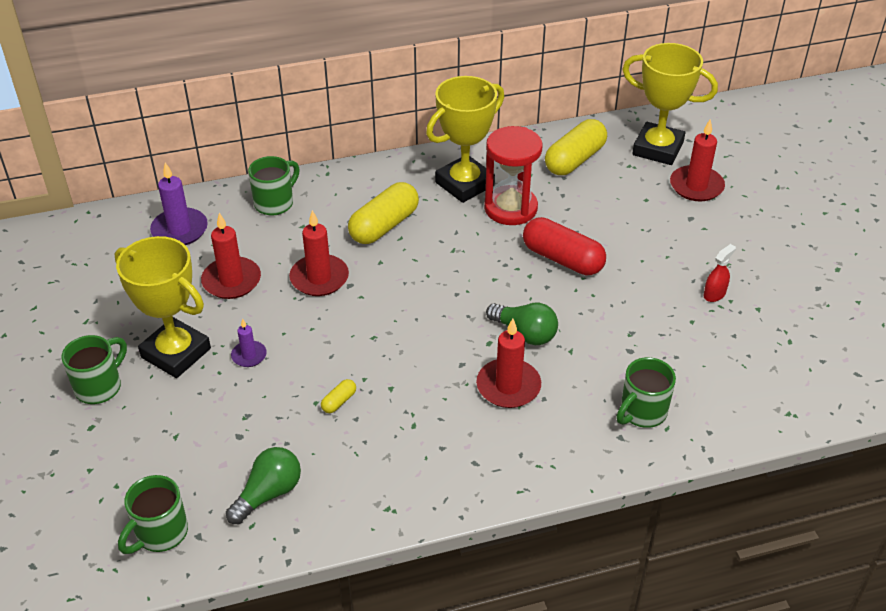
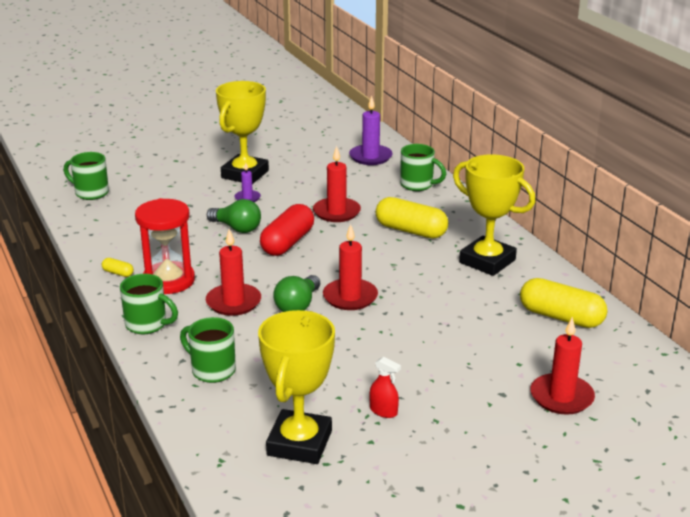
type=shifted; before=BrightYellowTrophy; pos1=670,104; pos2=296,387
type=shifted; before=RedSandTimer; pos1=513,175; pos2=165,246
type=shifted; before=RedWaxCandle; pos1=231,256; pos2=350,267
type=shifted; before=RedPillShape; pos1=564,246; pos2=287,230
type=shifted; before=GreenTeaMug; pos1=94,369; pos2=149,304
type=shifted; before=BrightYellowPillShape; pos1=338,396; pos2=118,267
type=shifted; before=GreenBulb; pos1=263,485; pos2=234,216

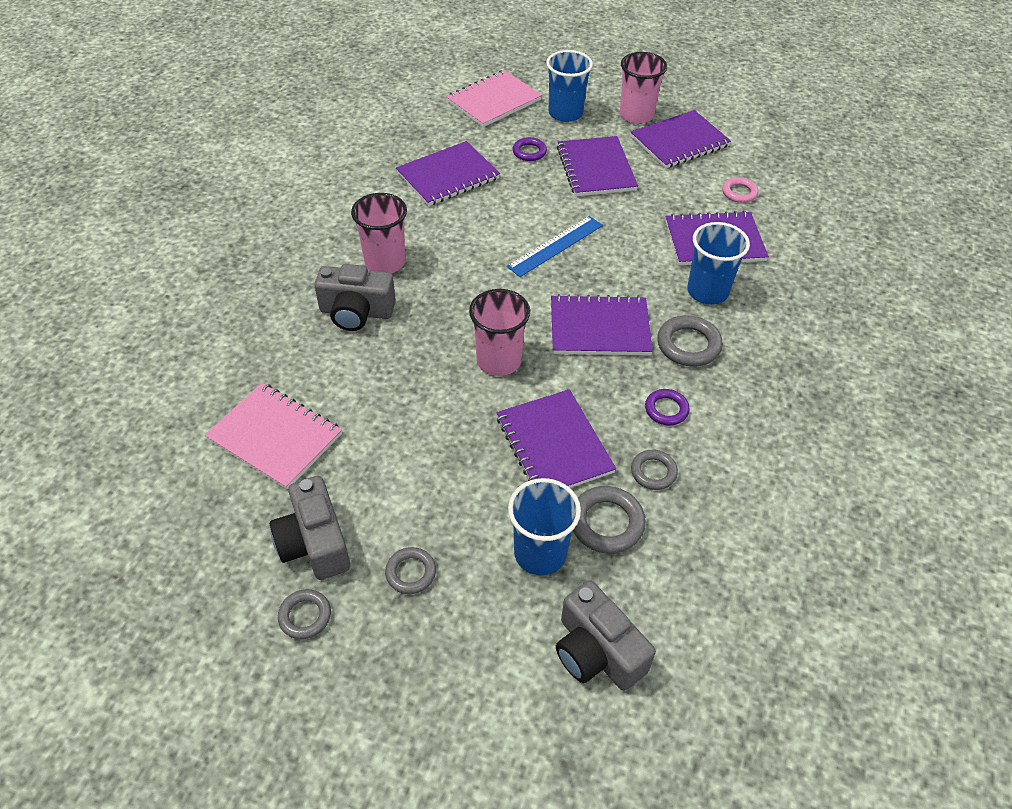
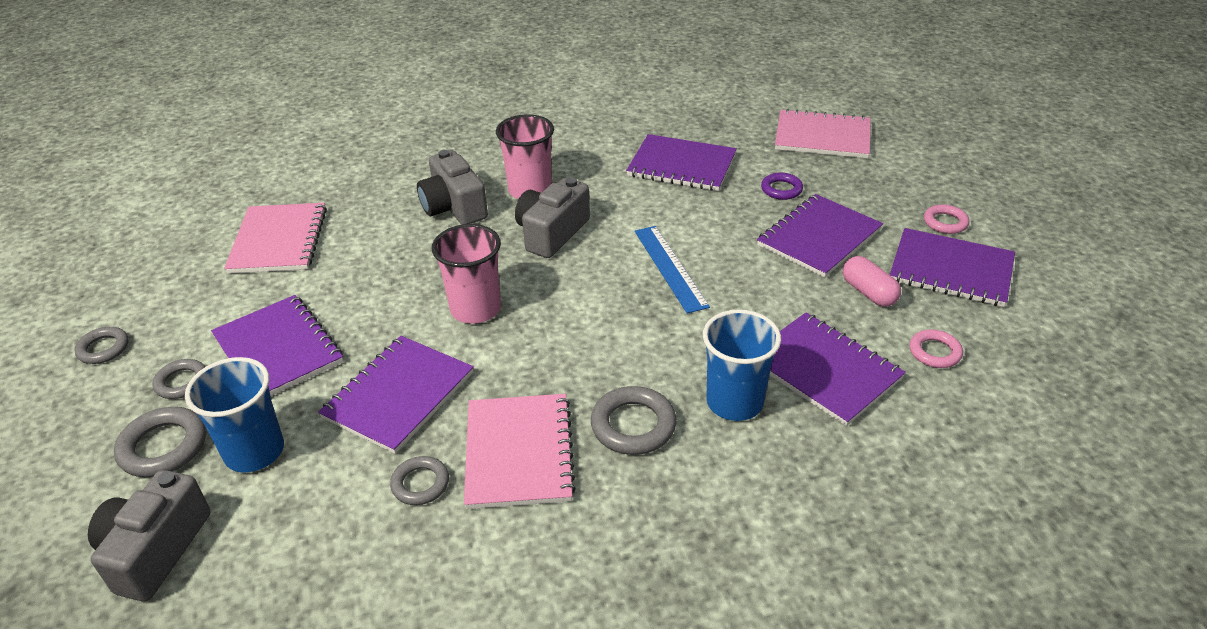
type=gone; before=BlueCup; pos1=569,86
type=swapped; before=RosyCup; after=RosyRing; pos1=643,88; pos2=946,219
type=rotated; before=BlueRuler; pos1=555,246; pos2=672,270; turn=60
type=shifted; before=RoyalPurpleExerciseBook; pos1=602,324; pos2=277,345
type=swapped; before=RoyalPurpleRing; after=RosyExerciseBook; pos1=667,407; pos2=520,451
type=shifted; before=AshGreyPhotoCamera; pos1=310,528; pos2=552,217
type=shifted; before=AshGreyRing; pos1=609,520; pos2=160,442
type=new; after=RosyPillShape; pos2=872,281

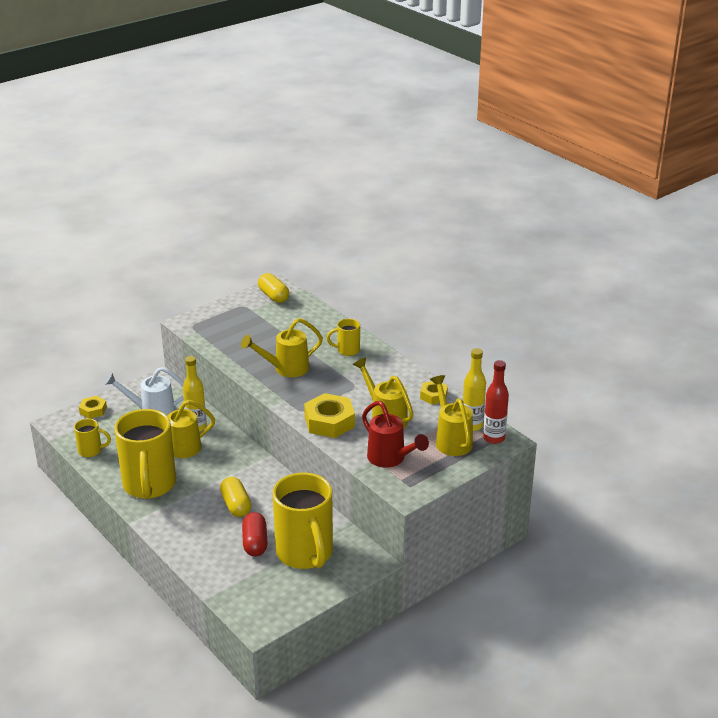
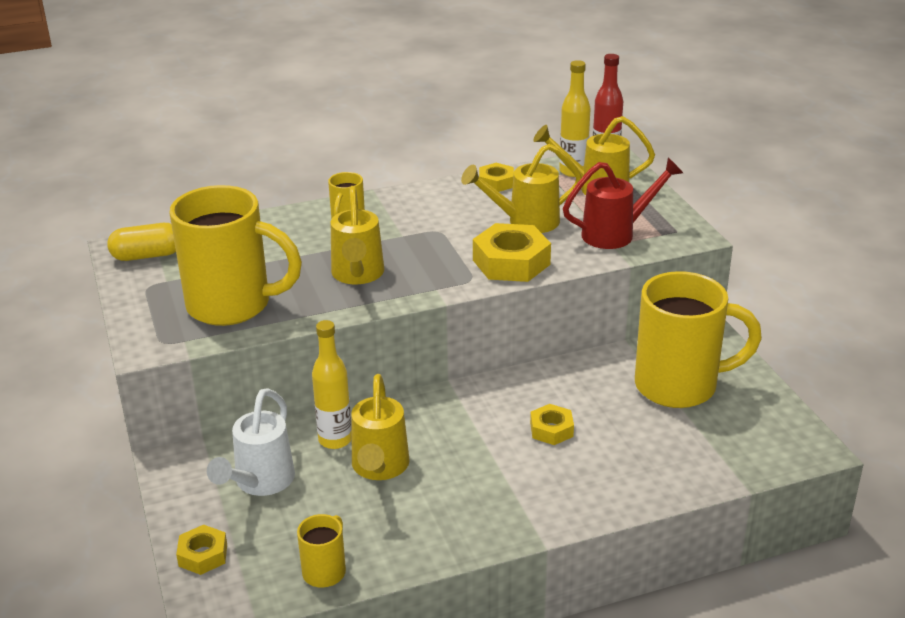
type=shifted; before=BrightYellowTeaMug; pos1=145,454; pos2=236,255
type=swapped; before=BrightYellowPillShape; after=BrightYellowHexNut; pos1=236,497; pos2=552,424
type=gone; before=RedPillShape; pos1=255,534

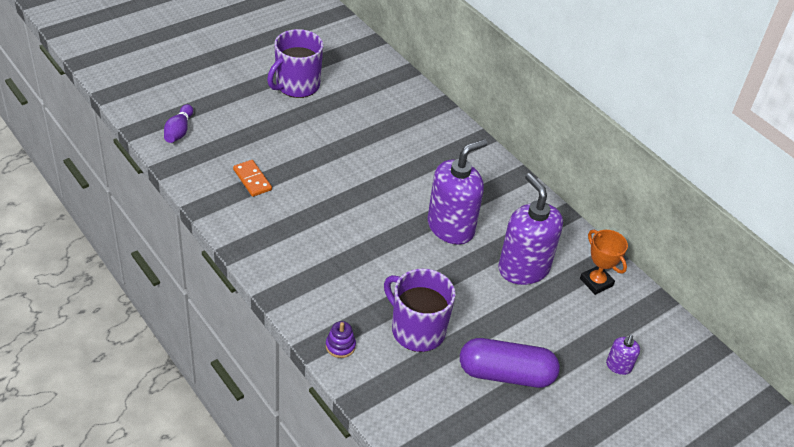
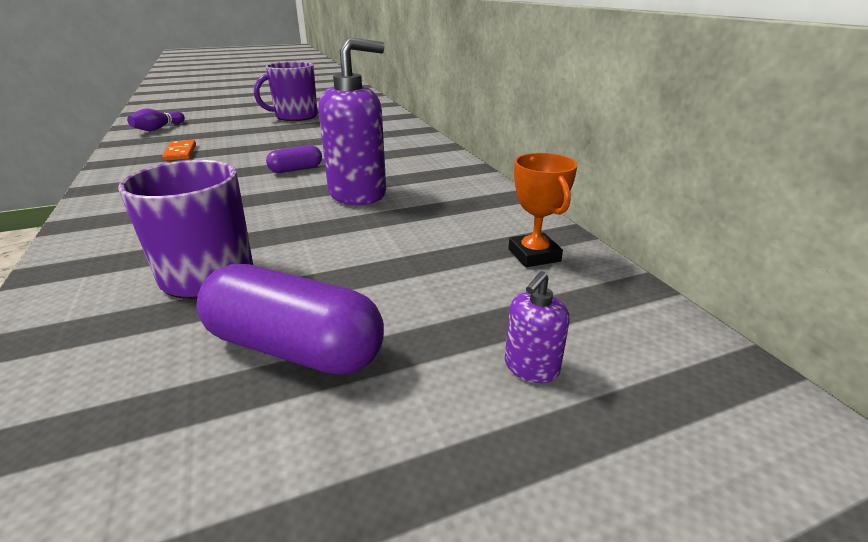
type=gone; before=RoyalPurpleSoapDispenser; pos1=530,229
type=gone; before=RoyalPurpleStackingRings; pos1=341,339
type=new; after=RoyalPurplePillShape; pos2=294,159

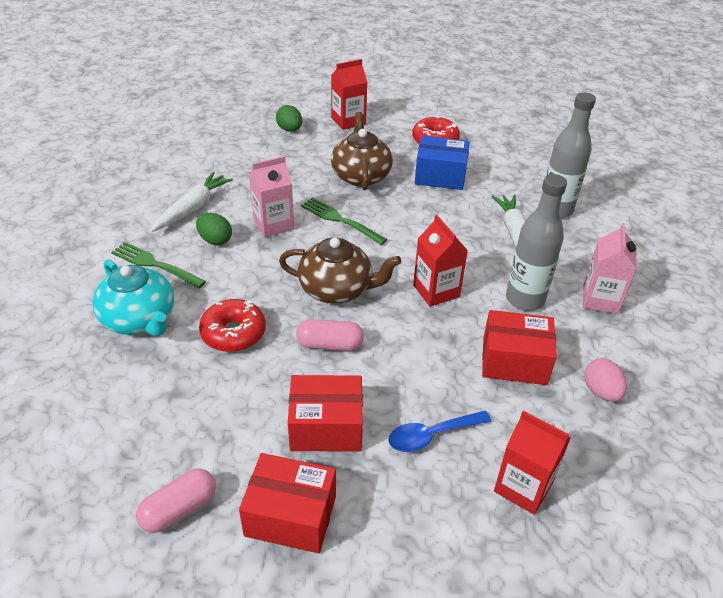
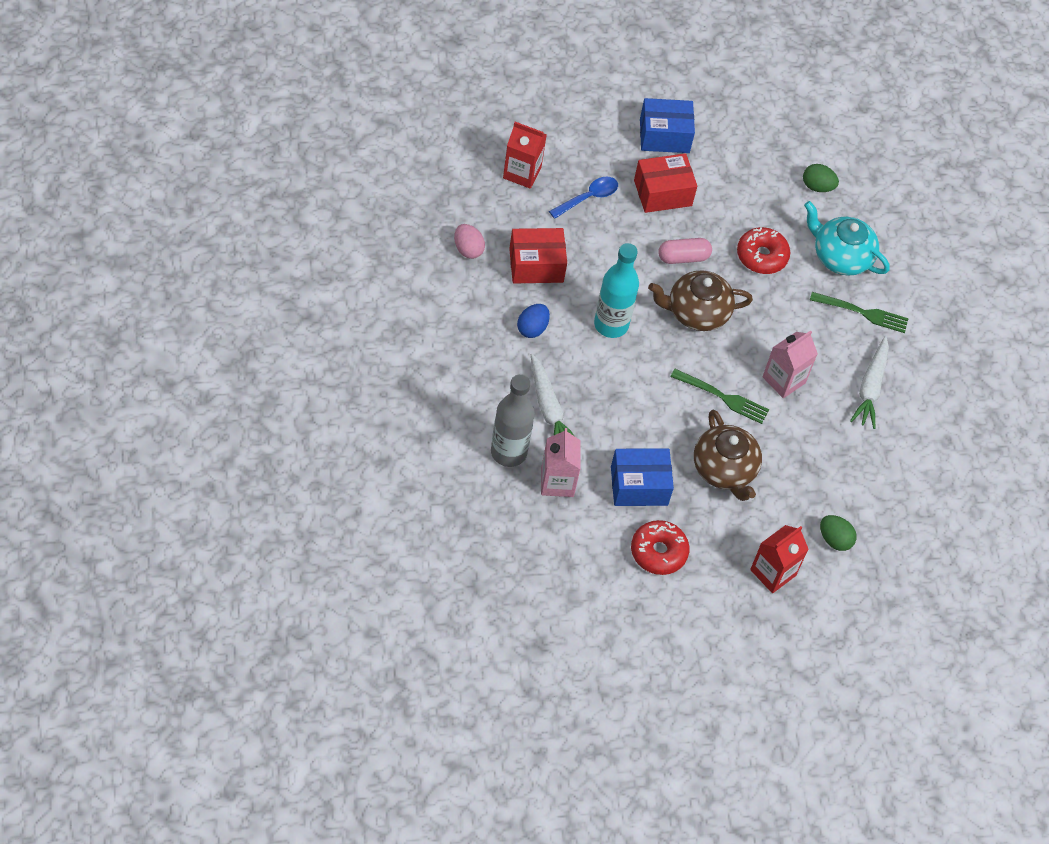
type=swapped; before=AshGreyFlask; after=BlueEggShape; pos1=536,242; pos2=533,321
type=shifted; before=GreenEggShape; pos1=214,229; pos2=821,178
type=swapped; before=RedJuiceCarton; after=TealFlask; pos1=440,261; pos2=616,290
type=shifted; before=RosyJuiceCarton; pos1=610,268; pos2=561,462
type=repainted; before=RedPackage; after=BluePackage; pos1=287,503; pos2=667,125
type=gone; before=RosyPillShape; pos1=176,500

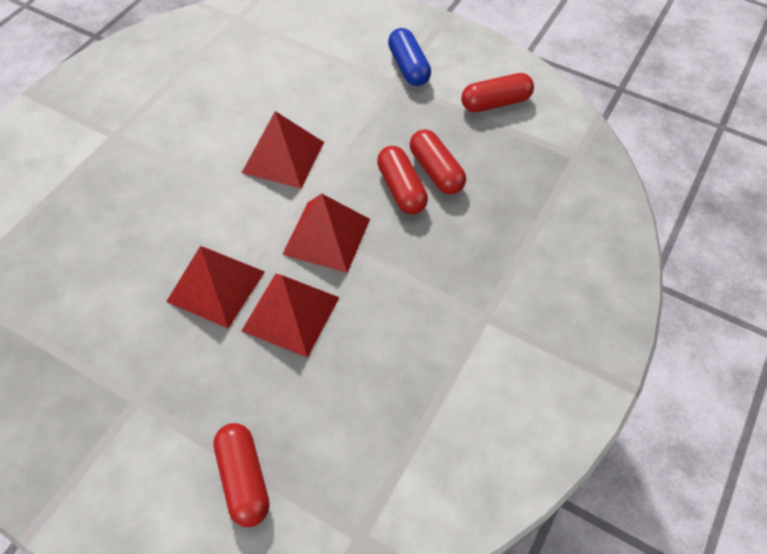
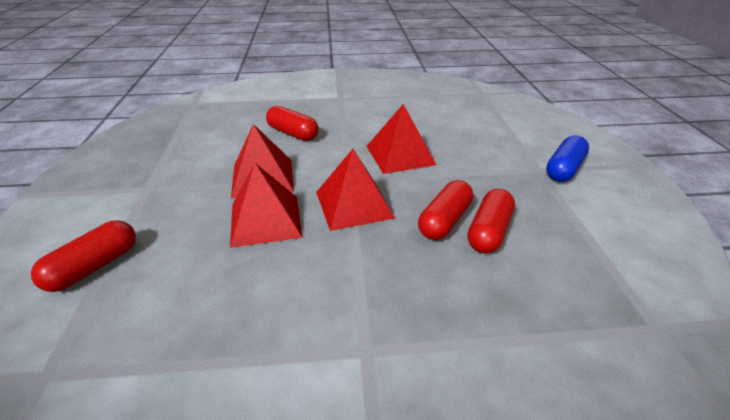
type=shifted; before=RedPillShape; pos1=497,92; pos2=292,123

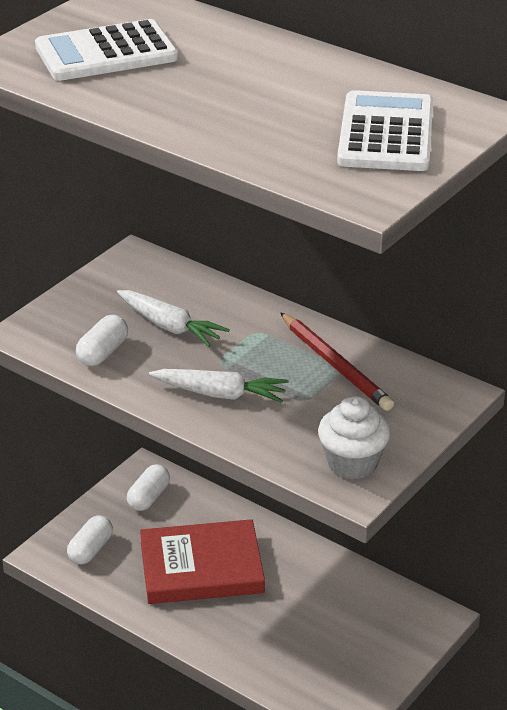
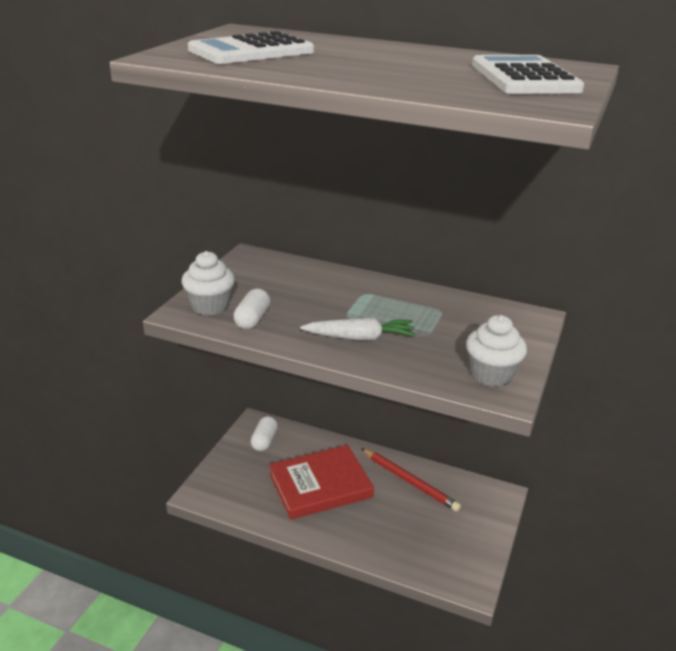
type=gone; before=SnowWhiteToyCarrot; pos1=173,318
type=shifted; before=RedPencil; pos1=337,361; pos2=411,480
type=gone; before=SnowWhitePillShape; pos1=90,539
type=new; after=SnowWhiteCupcake; pos2=208,283

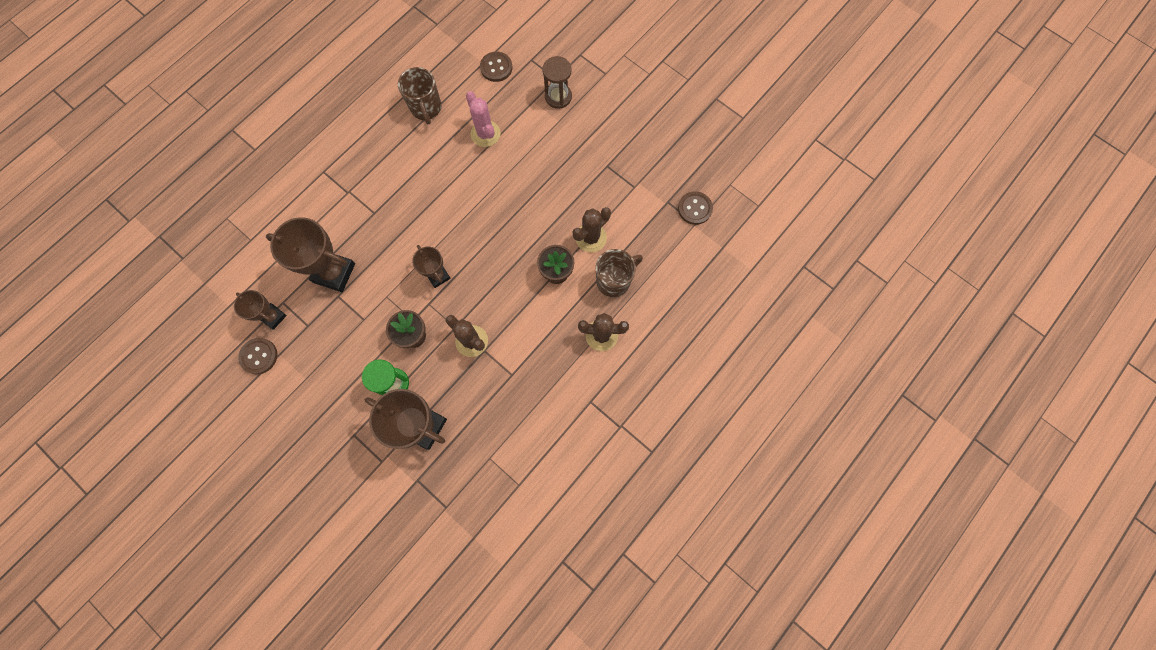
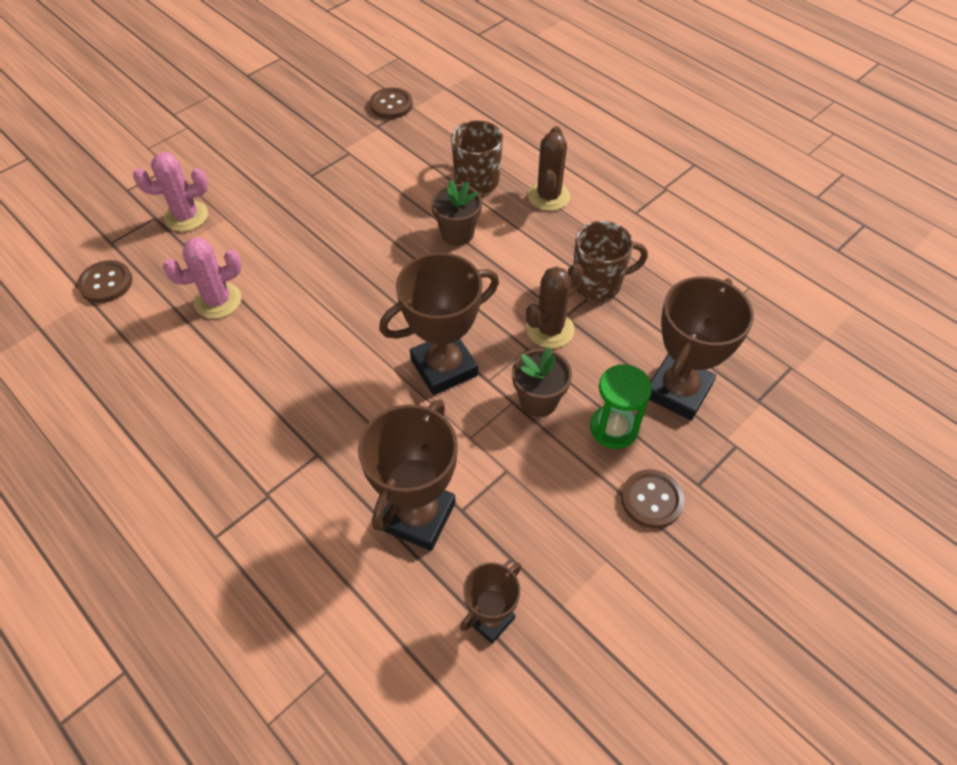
type=swapped; before=RussetSandTimer; after=RosyCactus; pos1=557,82; pos2=170,192
type=shifted; before=RussetTeaMug; pos1=420,95; pos2=611,261
type=gone; before=RussetCactus; pos1=592,229
type=scaled; before=RussetTrophy; pos1=431,266; pos2=439,324; scale=1.76
type=shifted; before=RussetButton; pos1=257,356; pos2=652,498

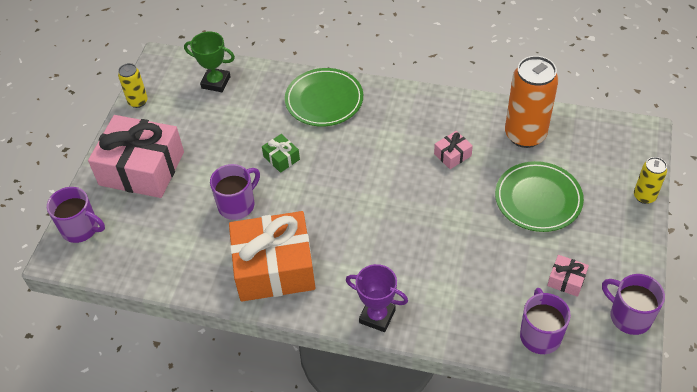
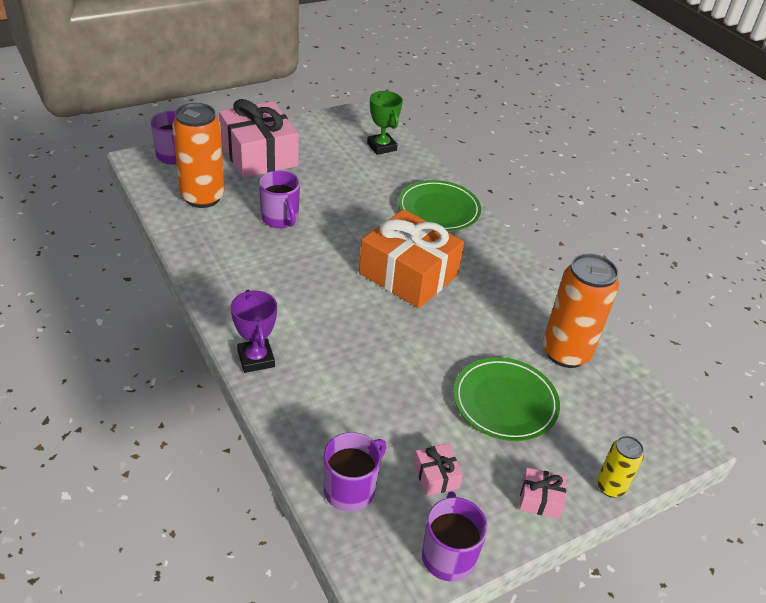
type=gone; before=BrightYellowSodaCan; pos1=133,85
type=shifted; before=RosyGift; pos1=453,150; pos2=542,493
type=gone; before=GreenGift; pos1=281,153
type=rotated; before=RoyalPurpleTeaMug; pos1=235,192; pos2=279,199; turn=60
type=shifted; before=BrightOrangeGift; pos1=272,256; pos2=411,258
type=new; after=BrightOrangeSodaCan; pos2=198,155

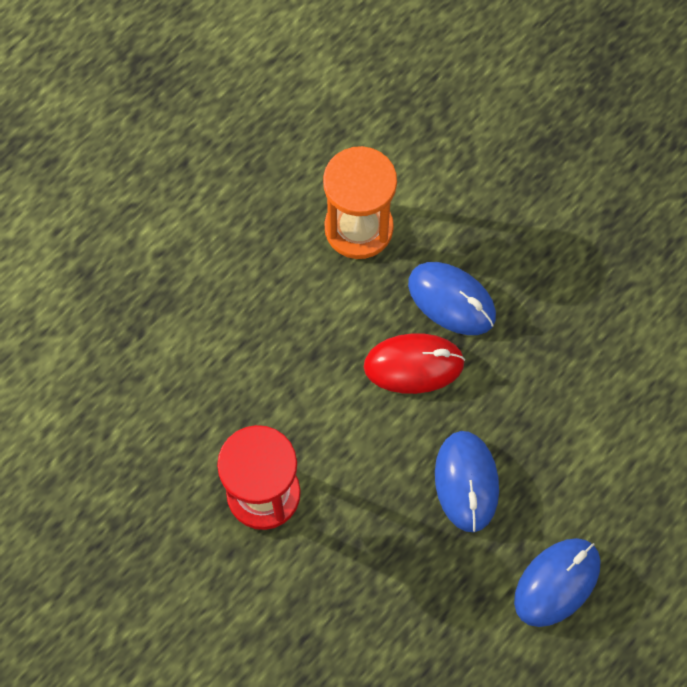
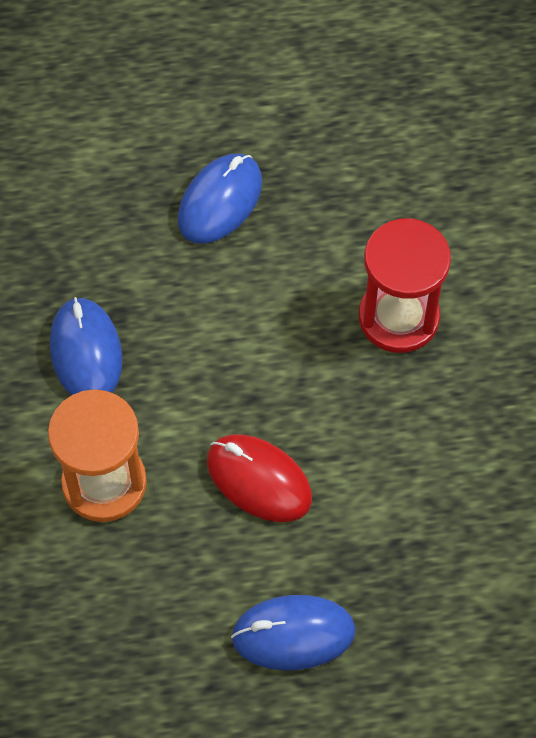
type=shifted; before=RedComputerMouse; pos1=414,363; pos2=259,478
type=shifted; before=BlueComputerMouse; pos1=557,582; pos2=293,632

